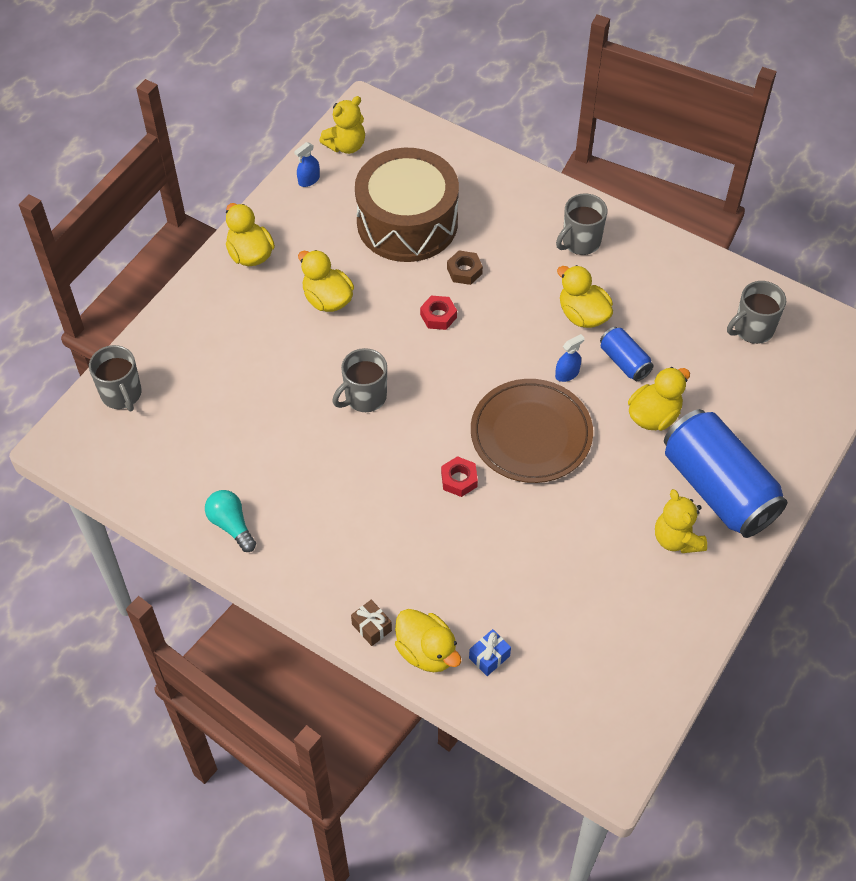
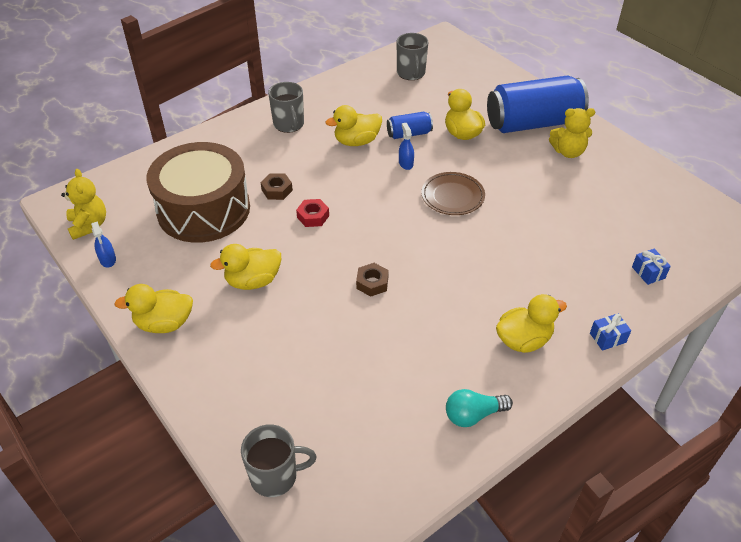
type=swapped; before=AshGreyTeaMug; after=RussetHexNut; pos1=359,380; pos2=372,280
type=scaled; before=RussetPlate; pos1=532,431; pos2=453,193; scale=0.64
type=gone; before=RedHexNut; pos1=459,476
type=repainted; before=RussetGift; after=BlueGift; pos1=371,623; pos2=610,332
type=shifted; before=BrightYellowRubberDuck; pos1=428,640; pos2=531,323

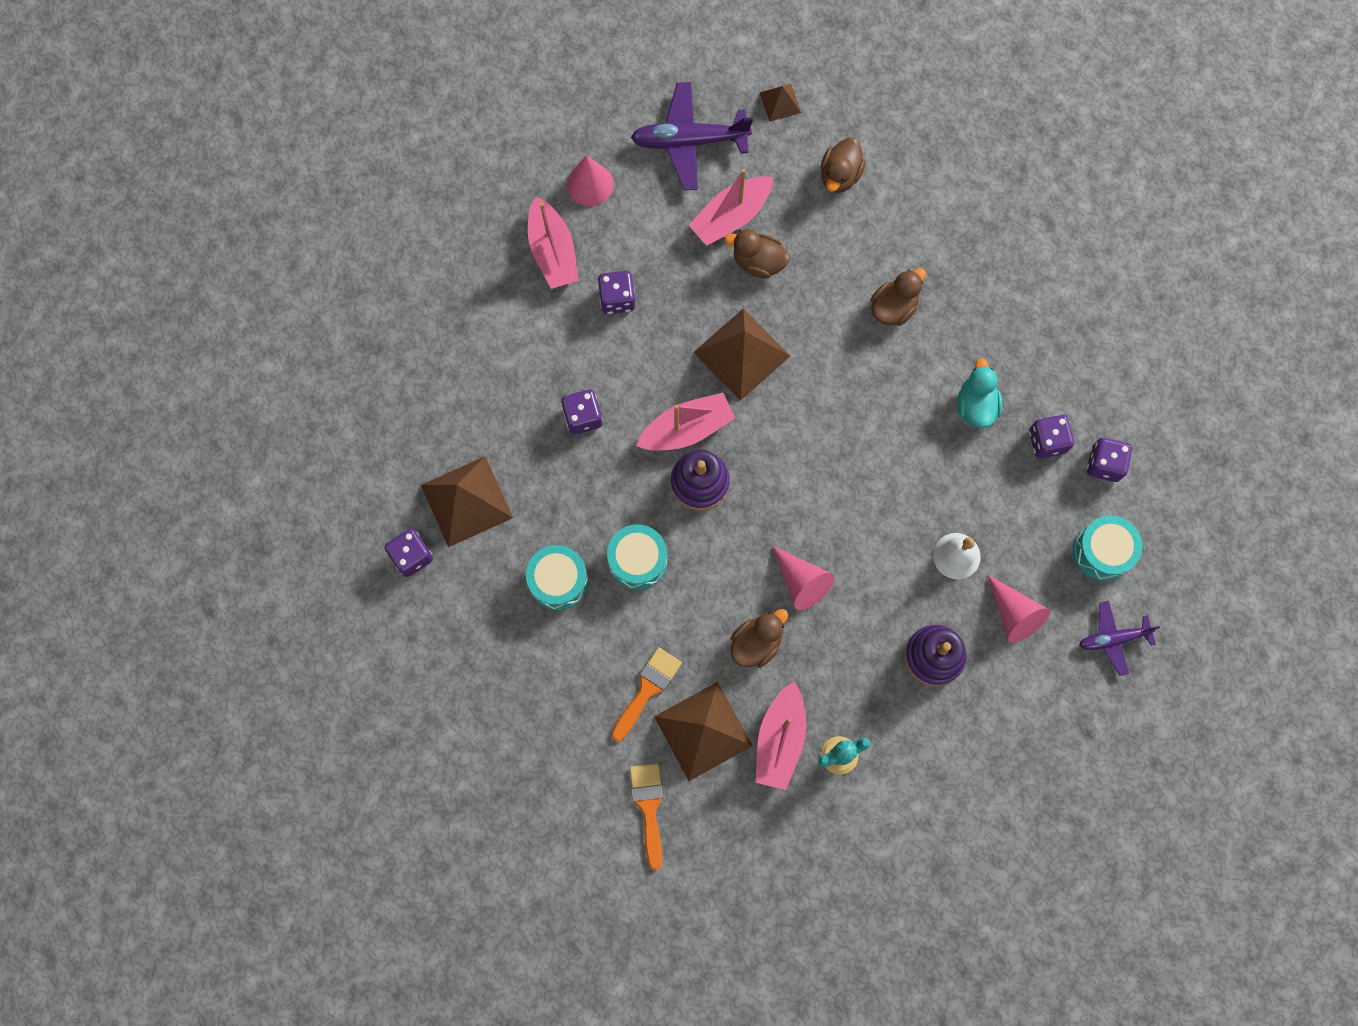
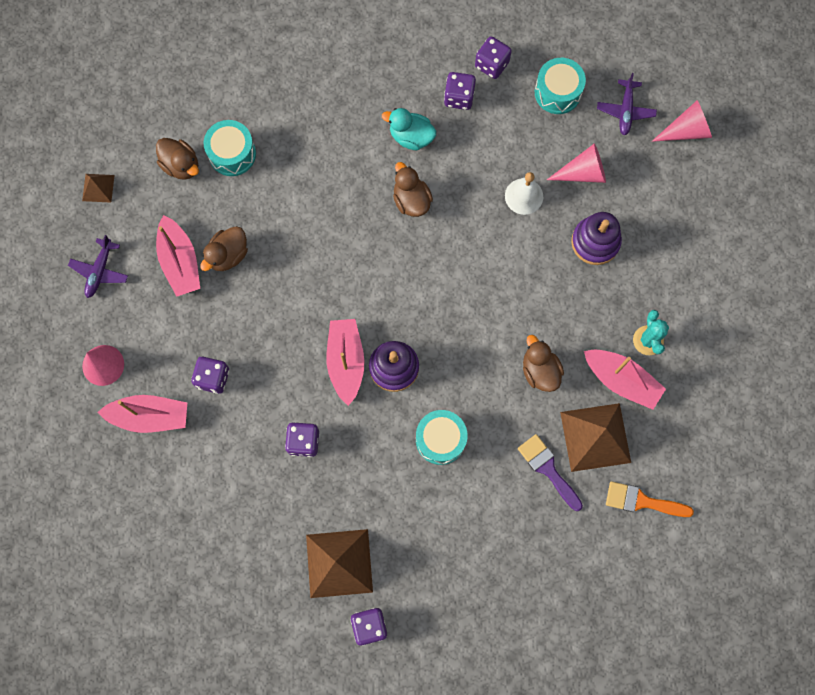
type=scaled; before=RoyalPurpleAeroplane; pos1=692,136; pos2=98,266; scale=0.6
type=shifted; before=RussetRubberDuck; pos1=898,297; pos2=413,189
type=gone; before=RussetPyramidShape; pos1=741,354
type=shifted; before=TealSnareDrum; pos1=557,577; pos2=230,148
type=shifted; before=RosySolidCone; pos1=803,578; pos2=682,121
type=repainted; before=BrightOrangePaintBrush; after=RoyalPurplePaintBrush; pos1=646,694; pos2=550,472

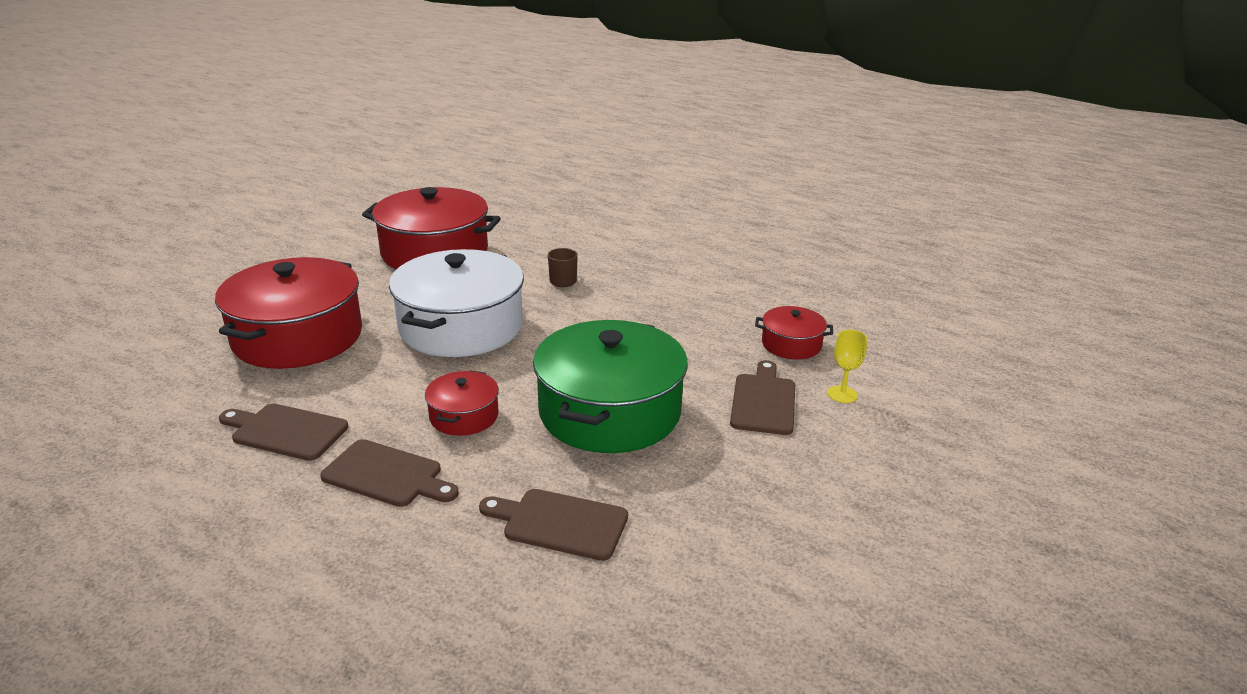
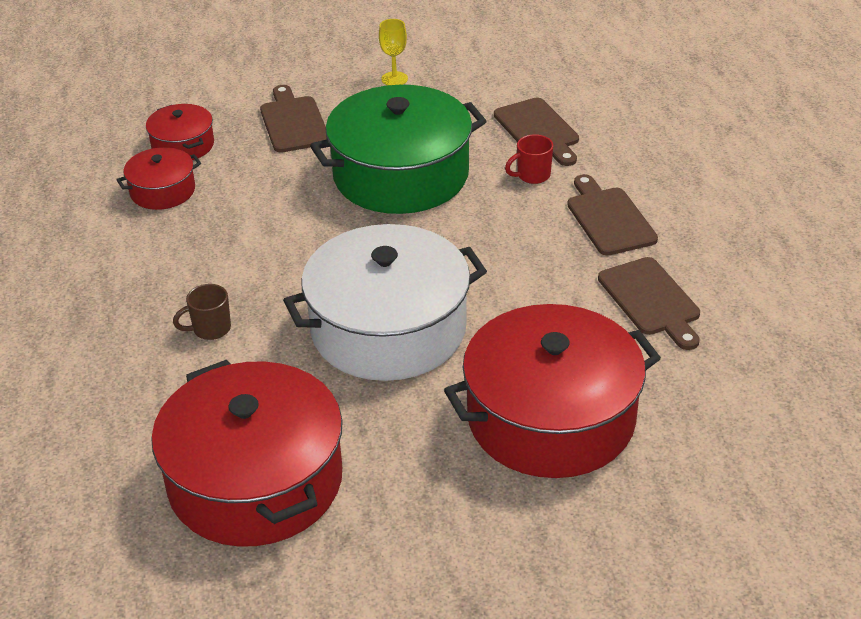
type=shifted; before=BrightYellowWineGlass; pos1=847,366; pos2=393,52
type=rotated; before=RussetCuttingBoard; pos1=762,397; pos2=293,119; turn=105
type=shifted; before=RedPot; pos1=462,403; pos2=159,178
type=new; after=RedTeaMug; pos2=529,159

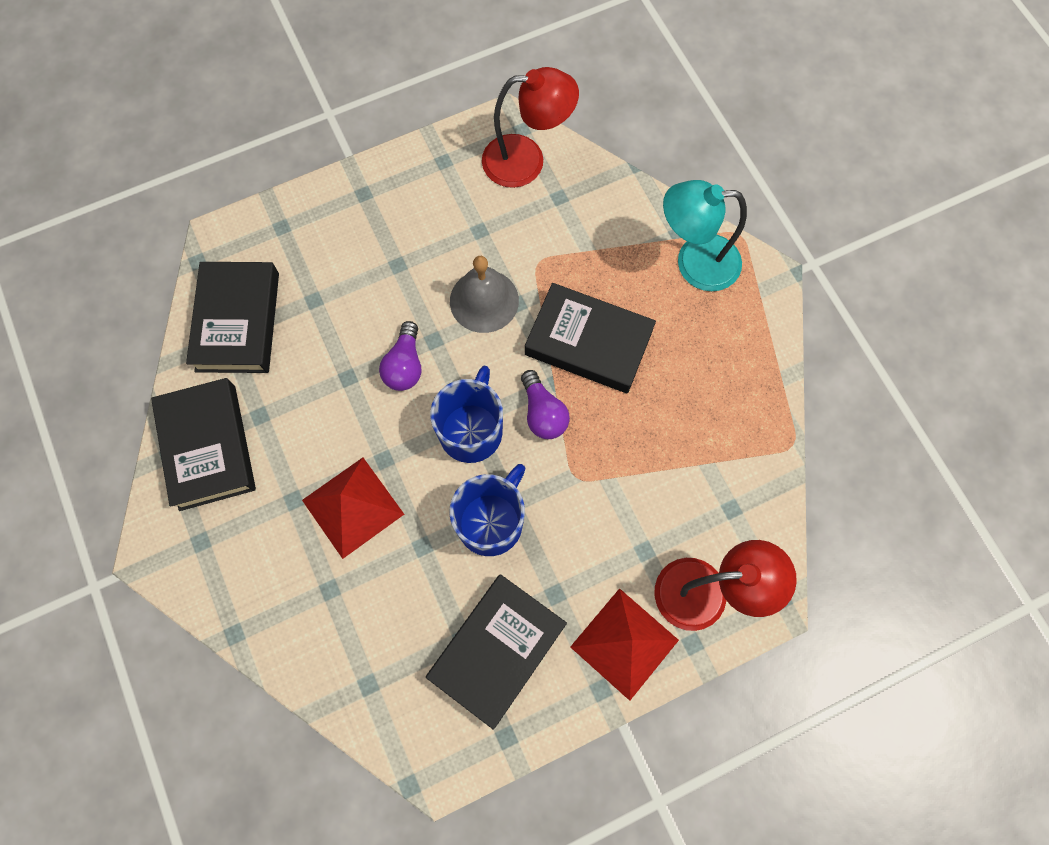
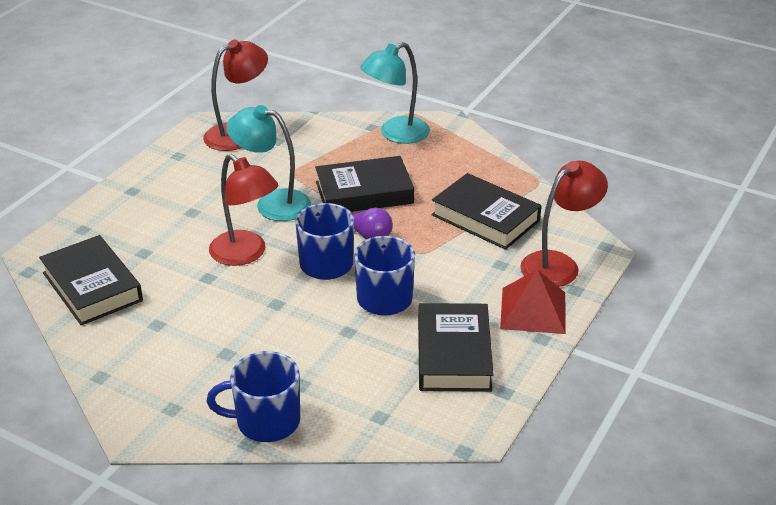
type=swapped; before=AshGreySchoolBell; after=TealDeskLamp; pos1=484,294; pos2=268,163
type=swapped; before=RoyalPurpleBulb; after=RedDeskLamp; pos1=400,356; pos2=243,210
type=shifted; before=BlackBook; pos1=203,444; pos2=486,211
type=gone; before=RedPyramidShape; pos1=353,508
type=new; after=BlueTeaMug; pos2=253,396

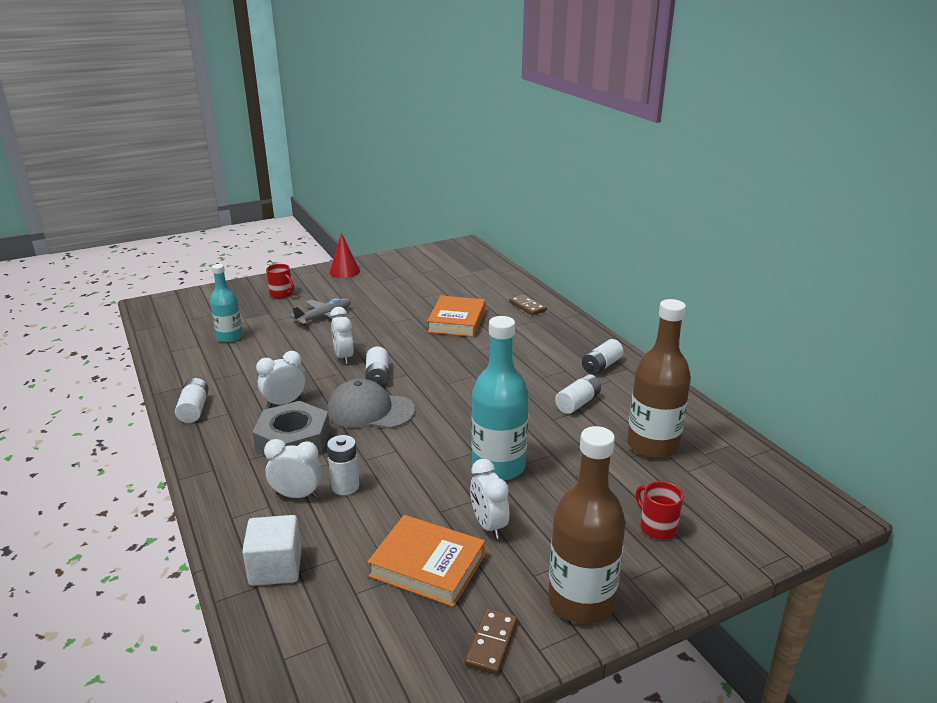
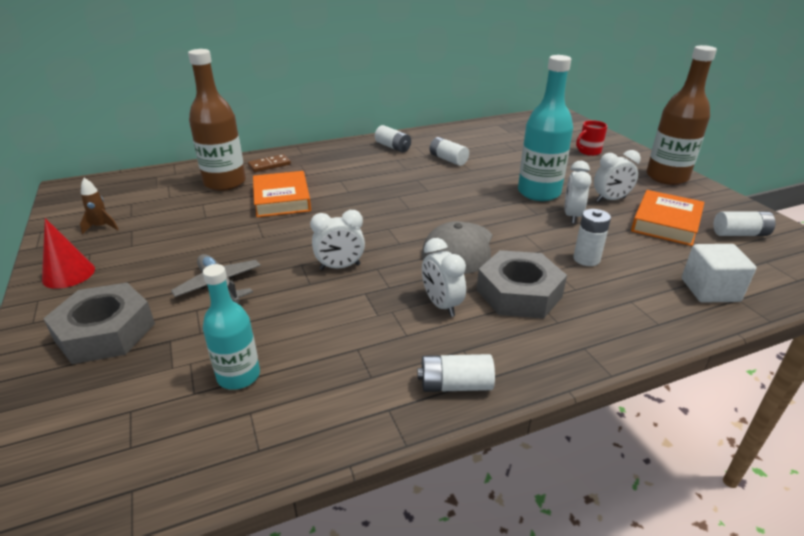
type=swapped; before=RedTeaMug; after=AshGreyHexNut; pos1=280,281; pos2=99,323
type=rotated; before=BrightOrangeBook; pos1=456,316; pos2=282,194; turn=60
type=shifted; before=RussetFlask; pos1=659,379; pos2=217,120
type=shifted; before=SnowWhiteAaBattery; pos1=377,366; pos2=744,223
type=shifted; before=SnowWhiteBedsideClock; pos1=293,468; pos2=578,192
type=gone; before=RussetDomino; pos1=491,642
type=new; after=RussetRocket; pos2=99,206

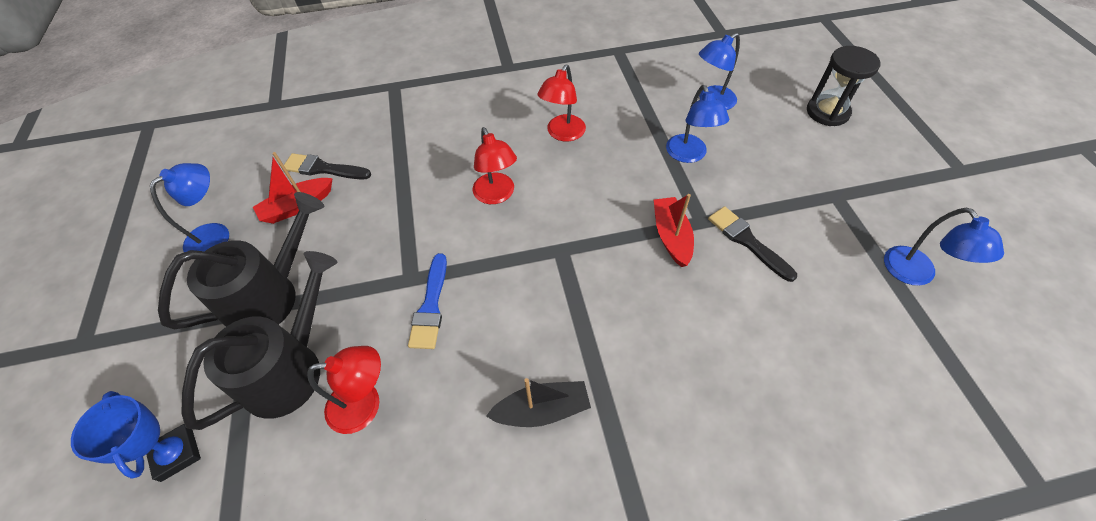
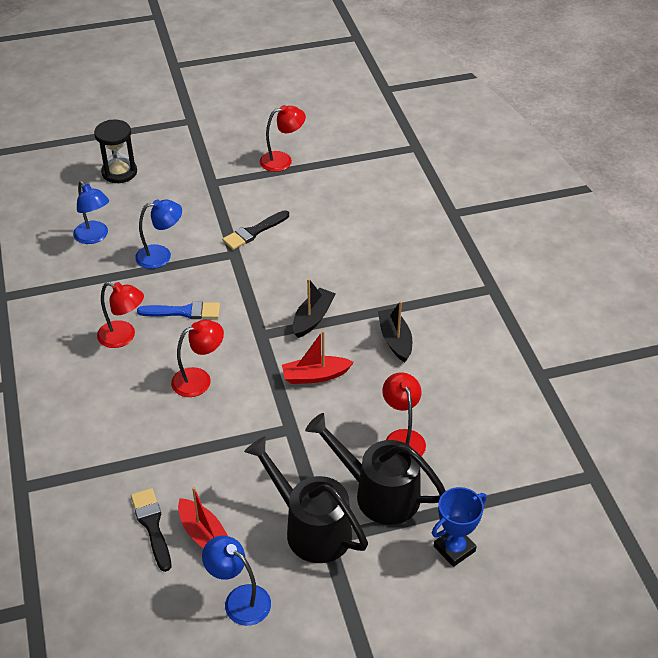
type=rotated; before=BlackPaintBrush; pos1=327,166; pos2=151,530; turn=150
type=shifted; before=RedBoat; pos1=674,230; pos2=318,357
type=repainted; before=BlueDeskLamp; after=RedDeskLamp; pos1=944,247; pos2=283,138
type=shifted; before=BluePaintBrush; pos1=427,301; pos2=178,310
type=new; after=BlackBoat; pos2=314,308

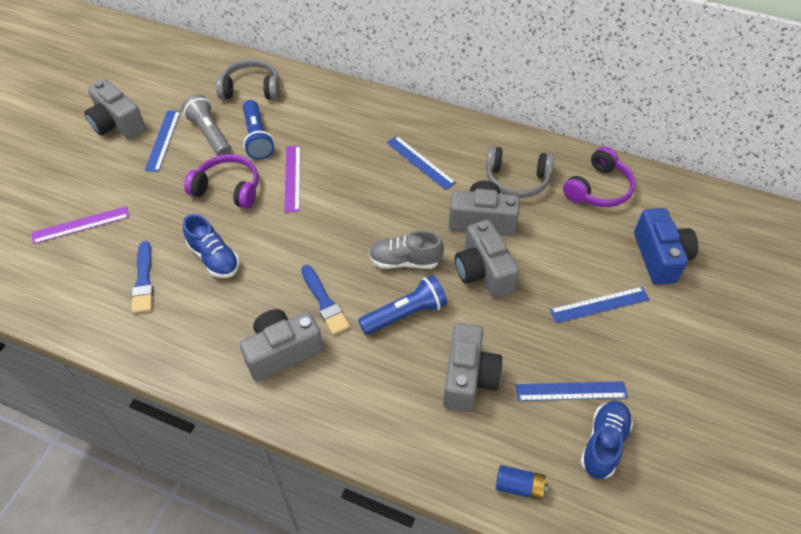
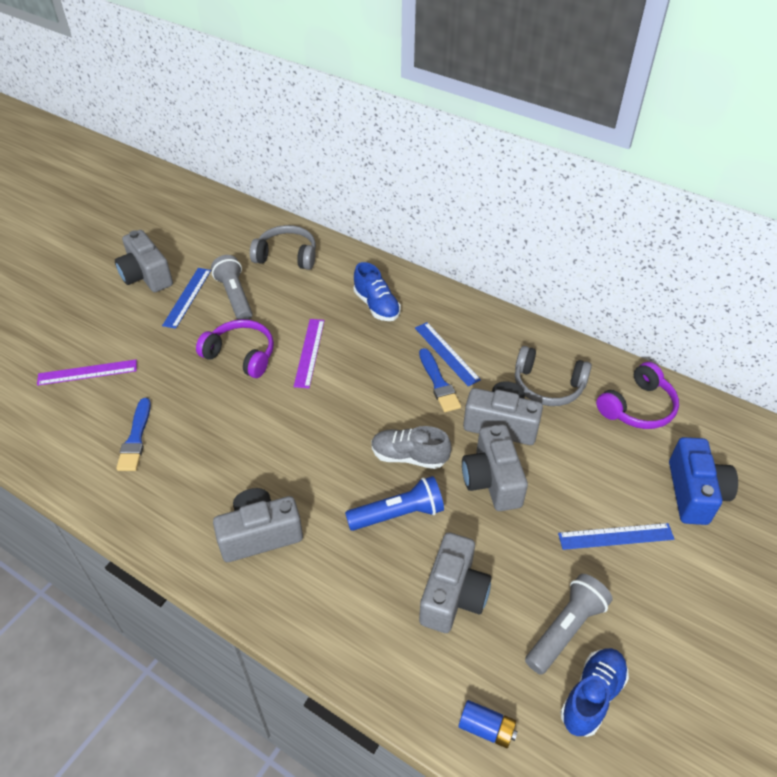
type=gone; before=BluePocketTorch; pos1=258,130
type=shifted; before=BlueSneaker; pos1=211,246; pos2=377,291
type=shifted; before=BluePaintBrush; pos1=325,300; pos2=440,380
type=swapped; before=BlueRuler; after=AshGreyPocketTorch; pos1=572,391; pos2=569,624

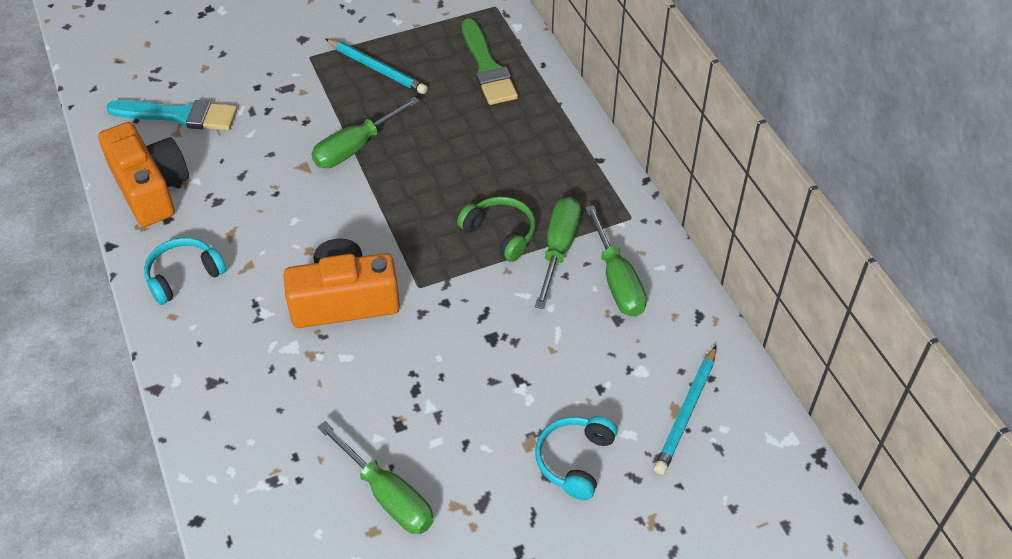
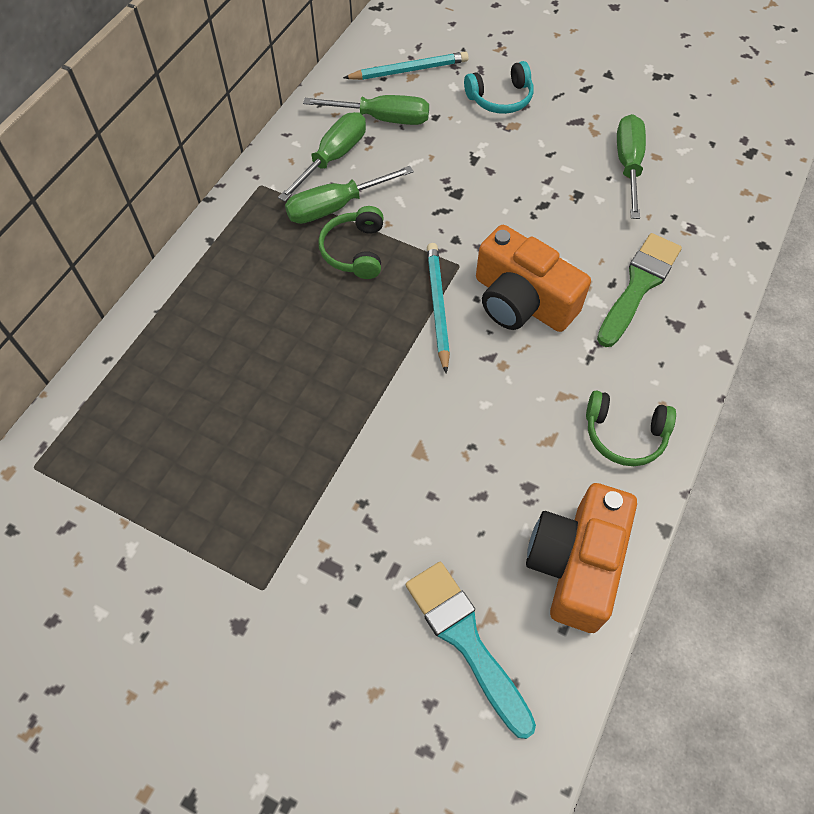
type=shifted; before=GreenPaintBrush; pos1=490,62; pos2=639,290
type=shifted; before=TealPencil; pos1=377,66; pos2=438,308
type=shifted; before=GreenHandScrewdriver; pos1=366,132; pos2=366,110
type=repainted; before=TealOverEarHeadphones; after=GreenOverEarHeadphones; pos1=185,271; pos2=631,428

